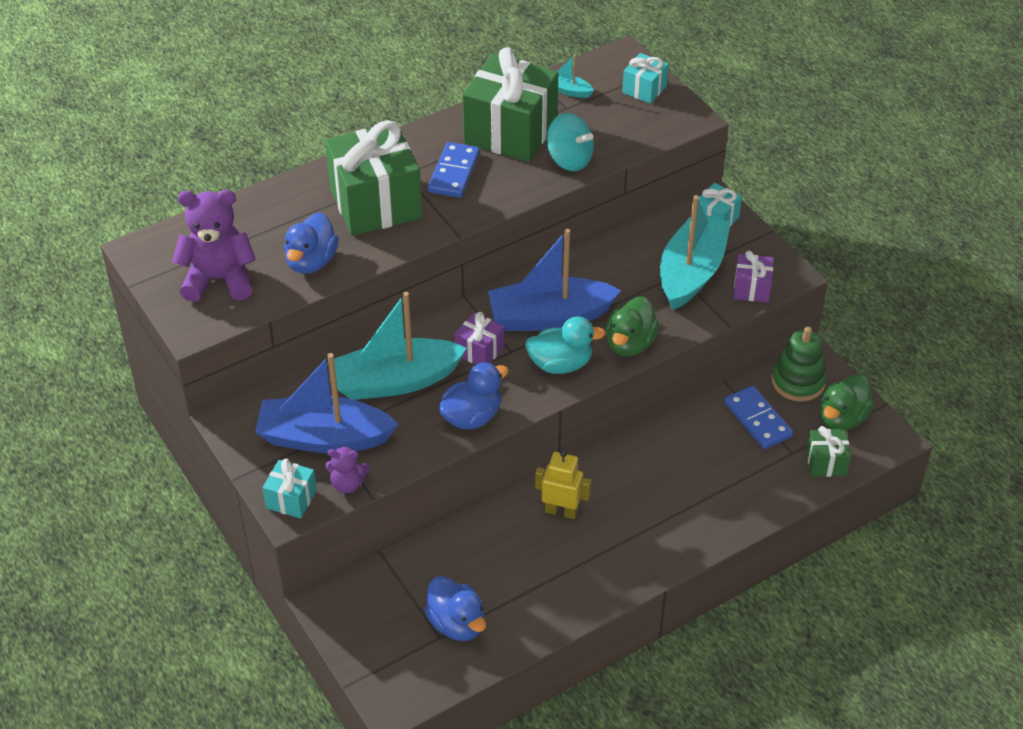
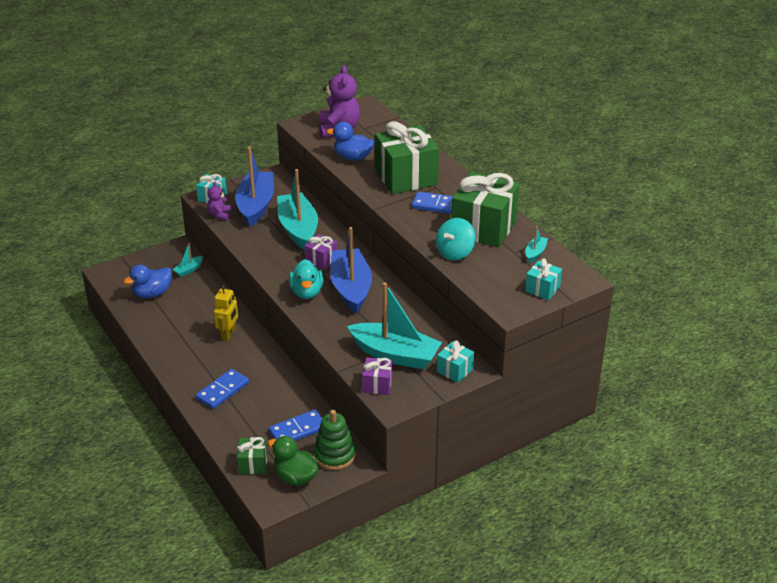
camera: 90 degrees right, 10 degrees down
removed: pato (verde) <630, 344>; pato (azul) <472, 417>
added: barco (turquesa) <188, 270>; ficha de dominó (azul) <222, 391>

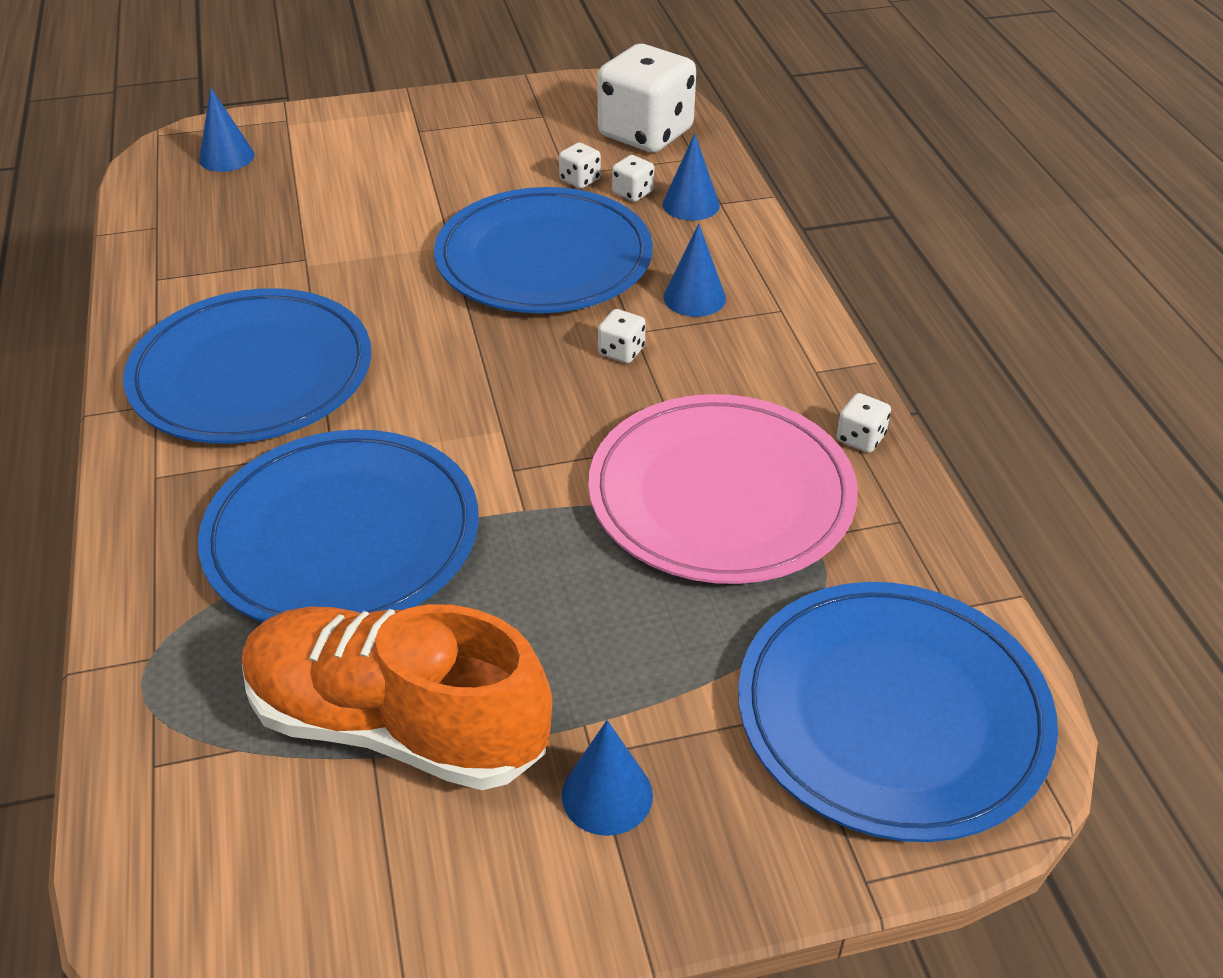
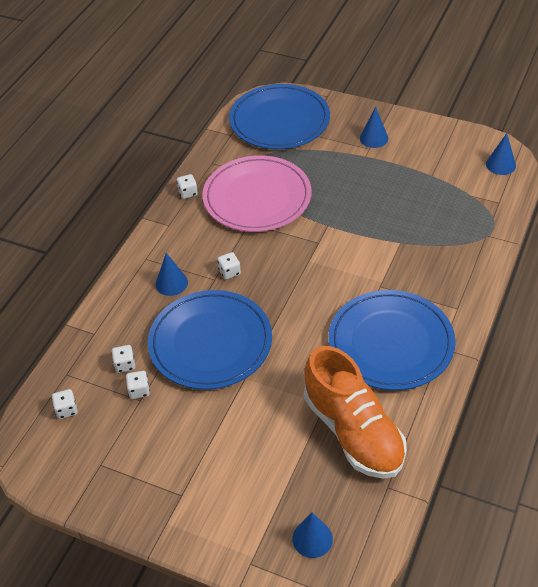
camera: 140 degrees left, 5 degrees up
removed: plato (azul) <342, 536>
moved: cono (azul) <691, 204> to <500, 164>; zapato (naranja) <397, 725> to <353, 431>
resized: dado (blanco) <645, 134> = <66, 410> x0.40

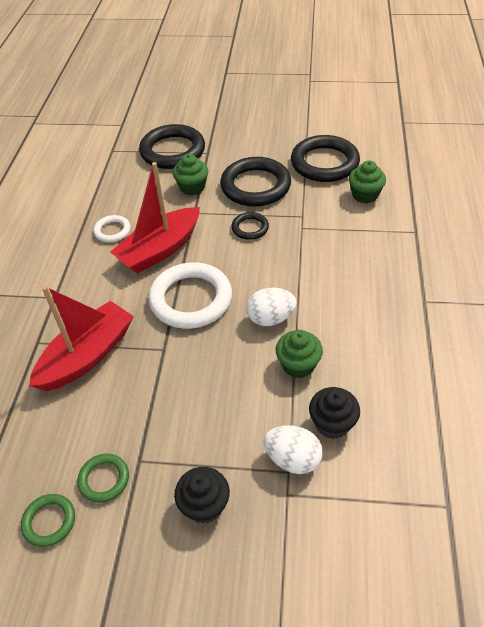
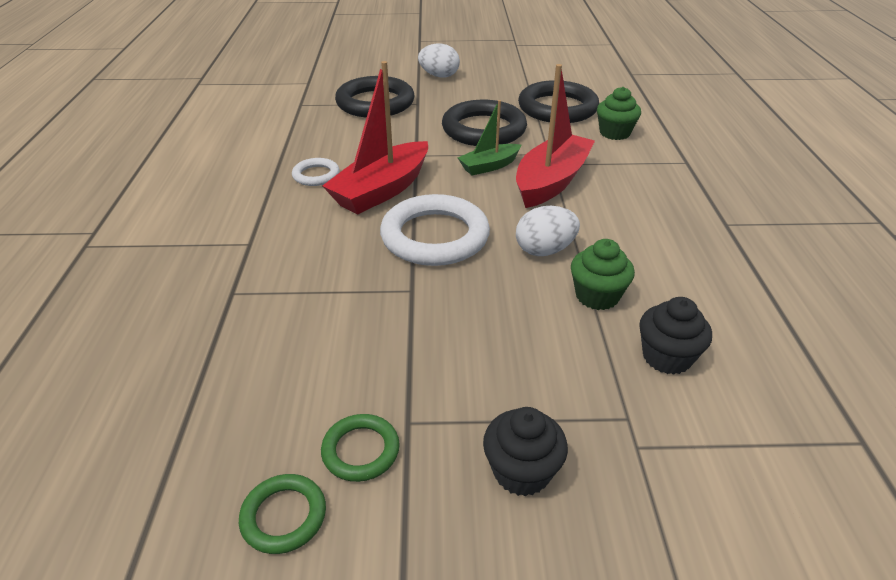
camera: 10 degrees left, 10 degrees down
removed: magdalena (verde) <192, 187>
moved: barco (rojo) <87, 355> to <551, 182>; huevo (blanco) <293, 459> to <439, 76>
replaced: anillo (negro) <250, 228> to barco (verde) <489, 166>

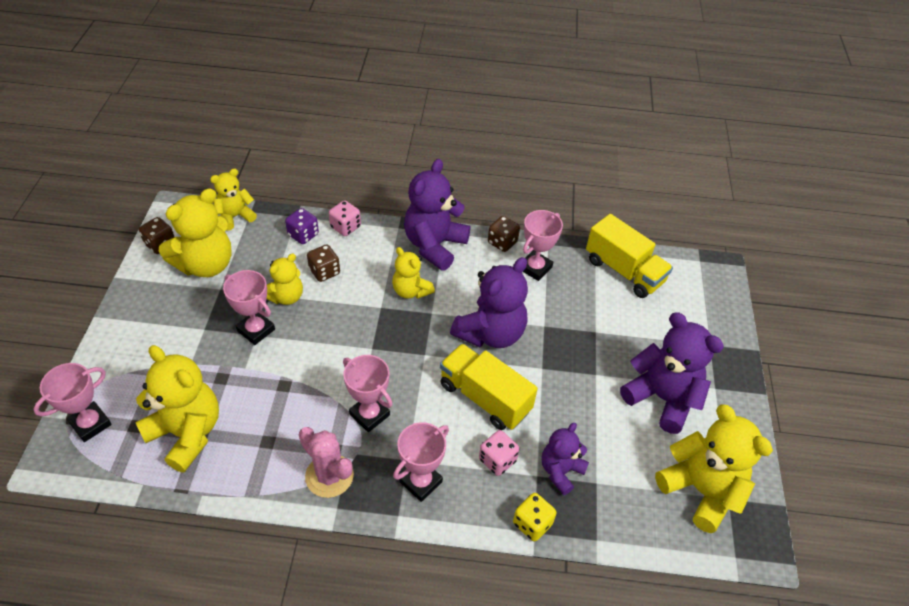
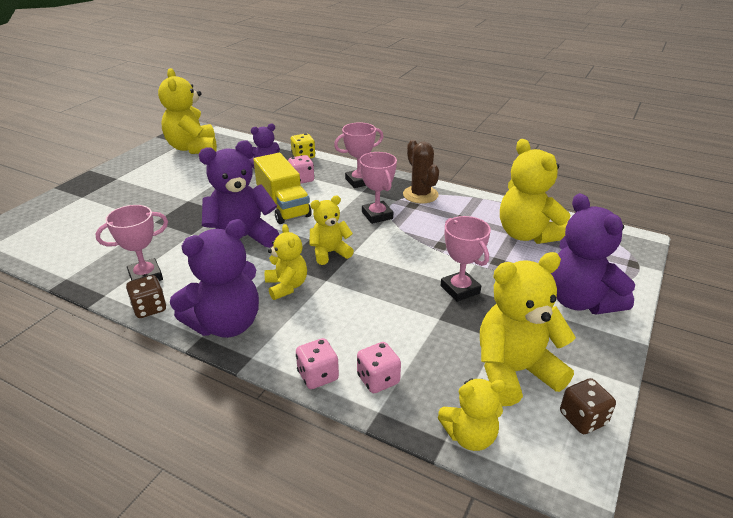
camera: 155 degrees left, 15 degrees down
removed: camión (amarillo) <624, 271>; dado (marrón) <324, 272>; trofeo (rosa) <90, 424>
moved: osito (amarillo) <286, 297> to <330, 253>; osito (morado) <662, 398> to <580, 301>
recoloured: dado (morado) <303, 235> to dado (rosa) <378, 379>; cactus (rosa) <329, 476> to cactus (marrón) <420, 195>

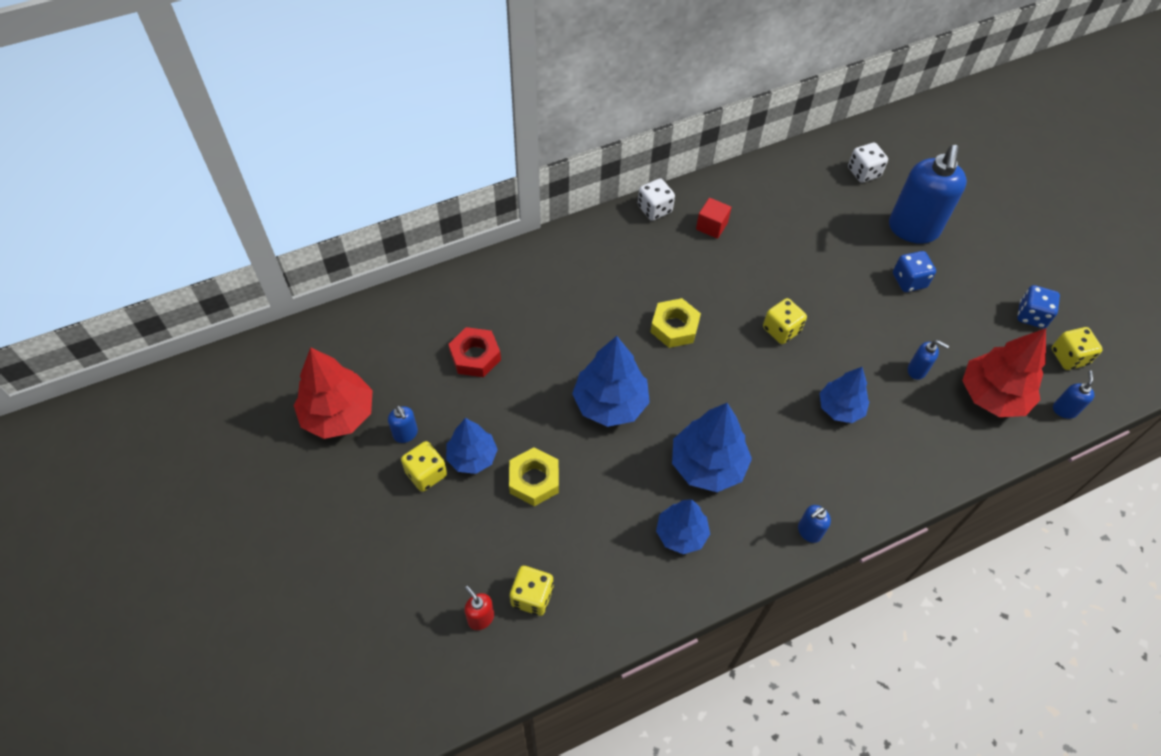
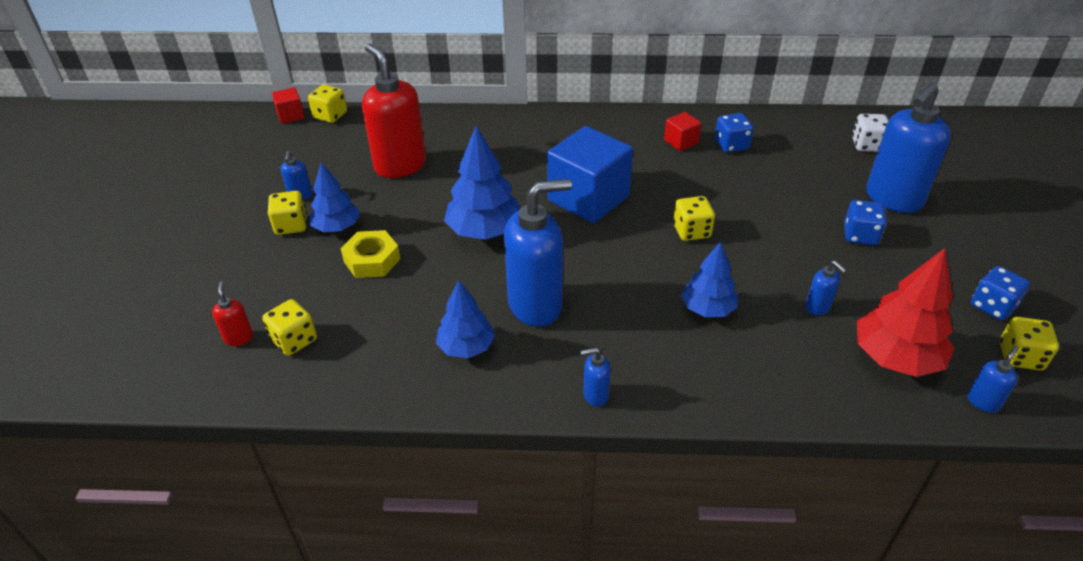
camera: 30 degrees right, 15 degrees down
removed: dado (blanco) <654, 209>; árbol (rojo) <338, 414>
added: dado (amarillo) <330, 116>; cubo (rojo) <291, 115>; dado (azul) <731, 145>
replaced: tuerca (amarillo) <674, 327> to cubo (azul) <588, 198>; tuerca (rojo) <475, 356> to dispensador de jabón (rojo) <400, 165>; árbol (azul) <707, 465> to dispensador de jabón (azul) <536, 305>

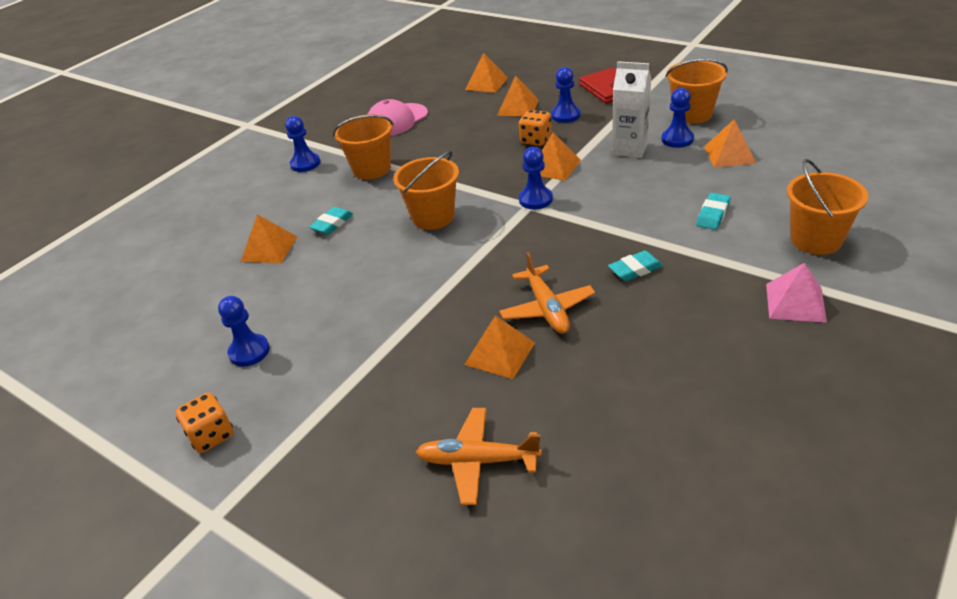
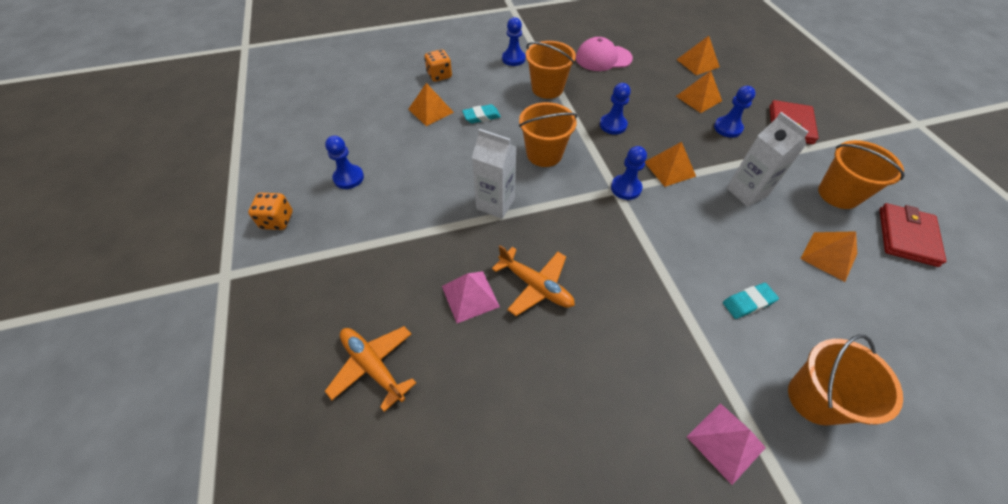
camera: 35 degrees right, 15 degrees up
removed: goma de borrar (turquesa) <635, 269>
added: cartón de leche (blanco) <495, 204>; cartera (rojo) <907, 236>
moved: peón (azul) <677, 139> to <613, 125>; dado (naranja) <536, 140> to <439, 75>
recoloured: pirámide (naranja) <499, 353> to pirámide (rosa) <470, 296>
turned: avión (naranja) <547, 308> = <536, 286> 75 degrees counterclockwise

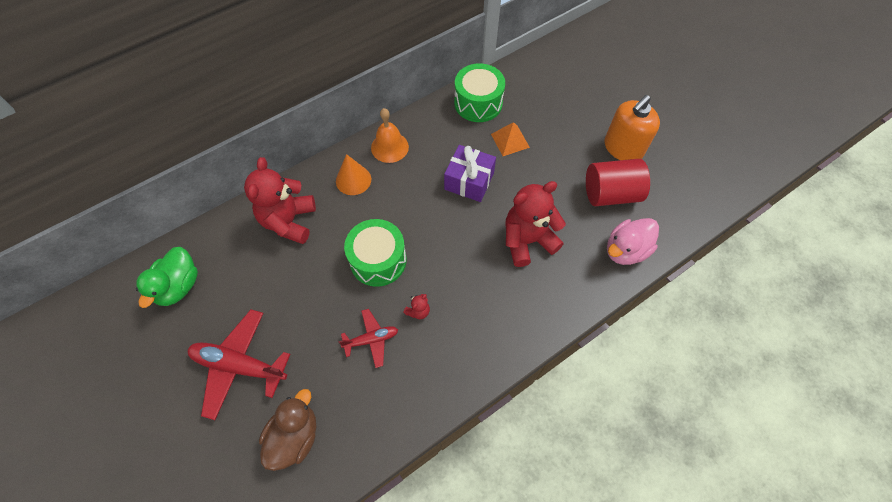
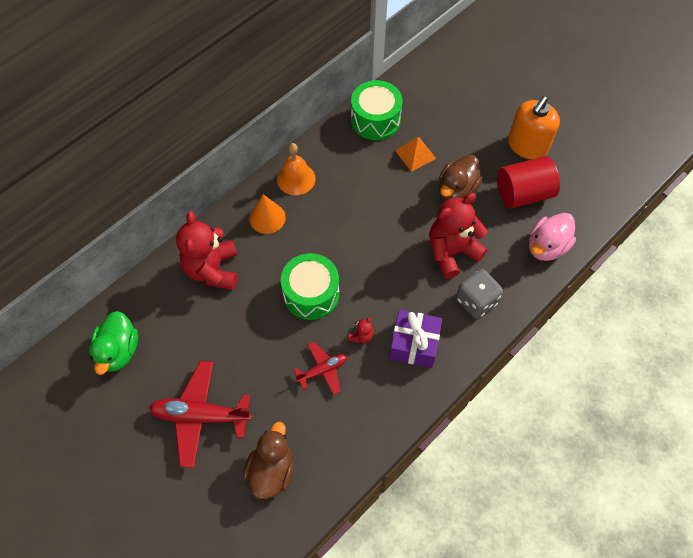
camera: 10 degrees left, 0 degrees up
added: pato (marrón) <456, 190>; dado (gris) <476, 301>
moved: regalo (morado) <469, 181> to <414, 344>

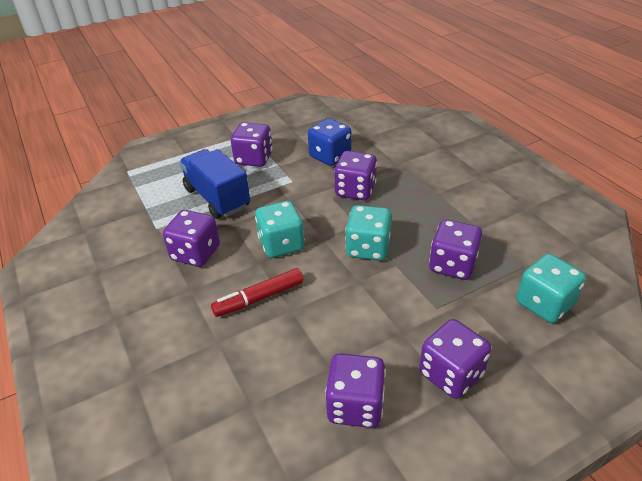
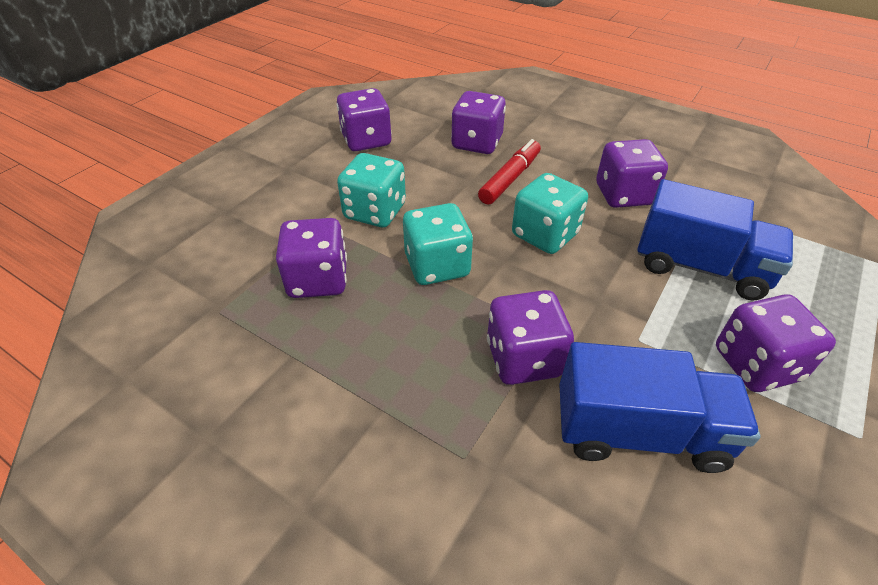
camera: 150 degrees right, 5 degrees up
moved: dado (turquesa) <544, 304> to <375, 212>; dado (morado) <451, 374> to <477, 143>
replaced: dado (azul) <330, 156> to camión (azul) <639, 431>

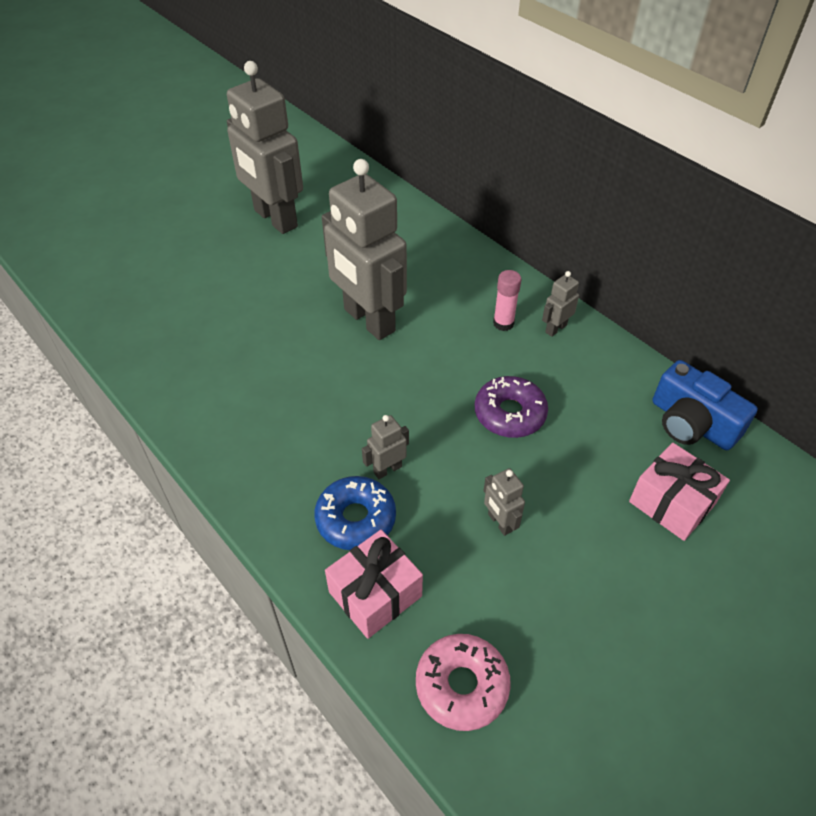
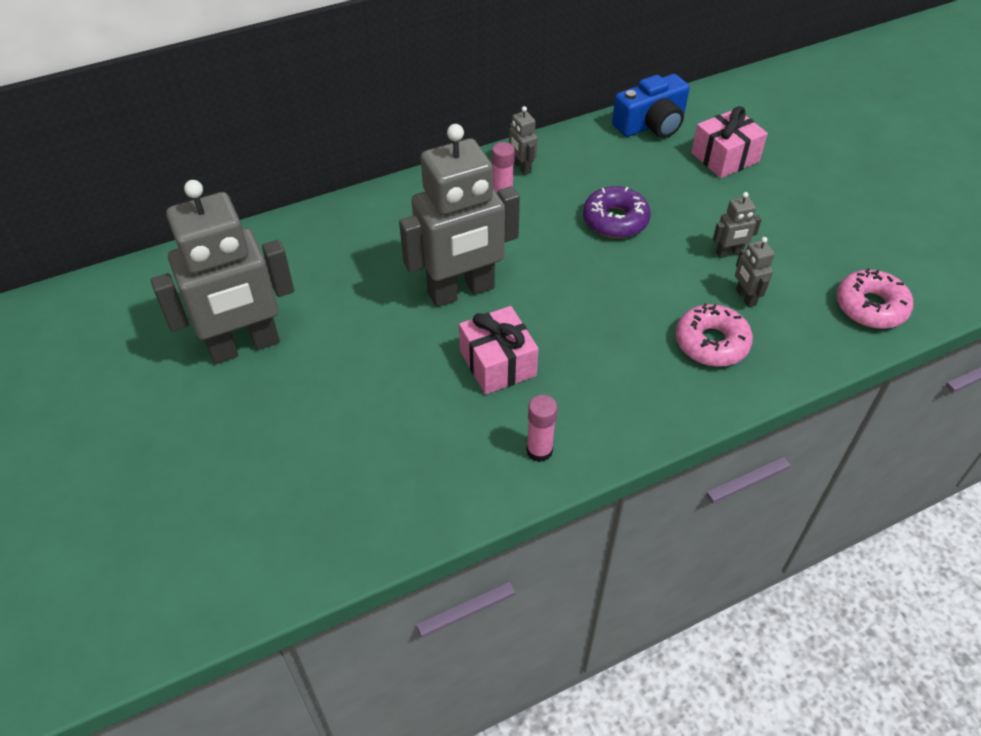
camera: 75 degrees left, 0 degrees up
added: barra de pegamento (rosa) <539, 451>
moved: robot (gris) <387, 469> to <745, 297>; regalo (rosa) <375, 594> to <498, 363>
recoloured: rosquilla (azul) <356, 519> to rosquilla (rosa) <711, 343>

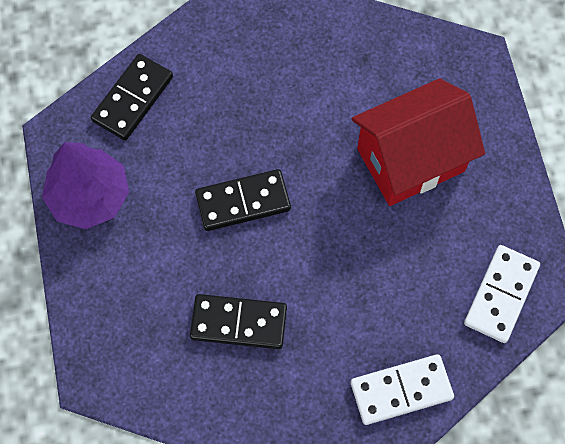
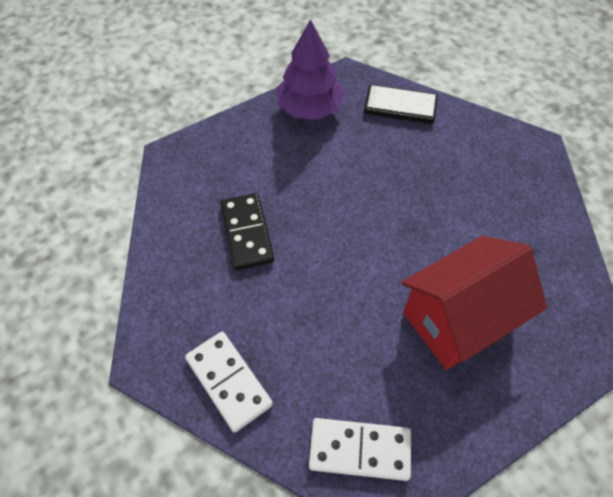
camera: 70 degrees right, 10 degrees down
removed: ficha de dominó (negro) <243, 202>
turned: casa (rojo) <410, 160> = <458, 319> 75 degrees counterclockwise

